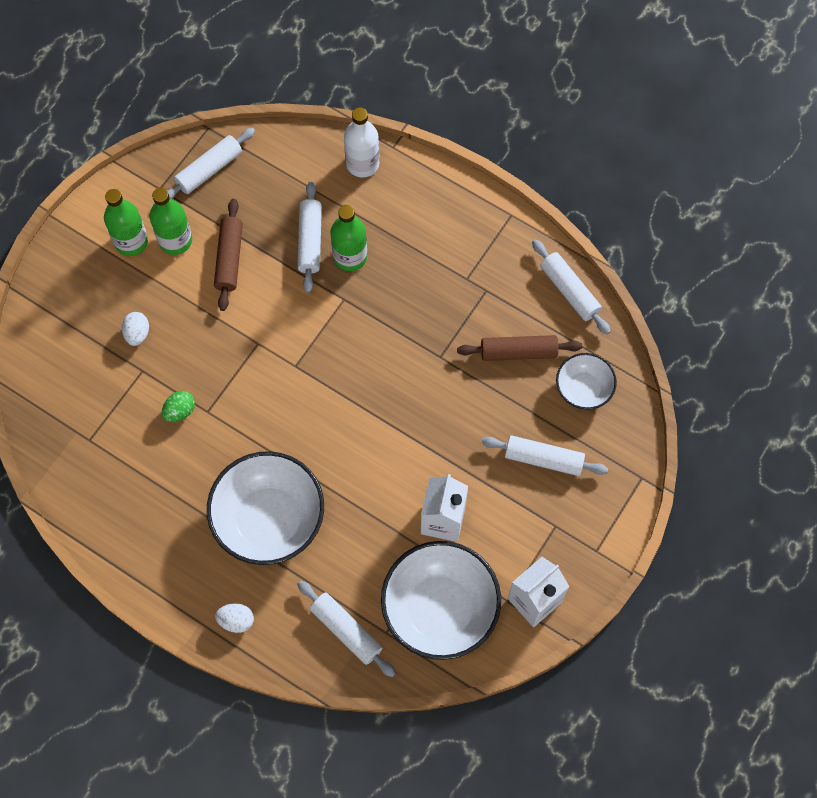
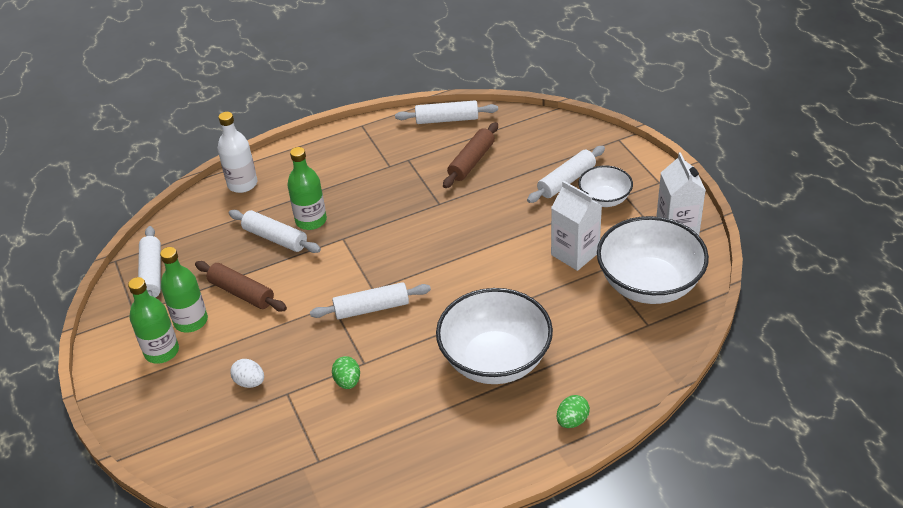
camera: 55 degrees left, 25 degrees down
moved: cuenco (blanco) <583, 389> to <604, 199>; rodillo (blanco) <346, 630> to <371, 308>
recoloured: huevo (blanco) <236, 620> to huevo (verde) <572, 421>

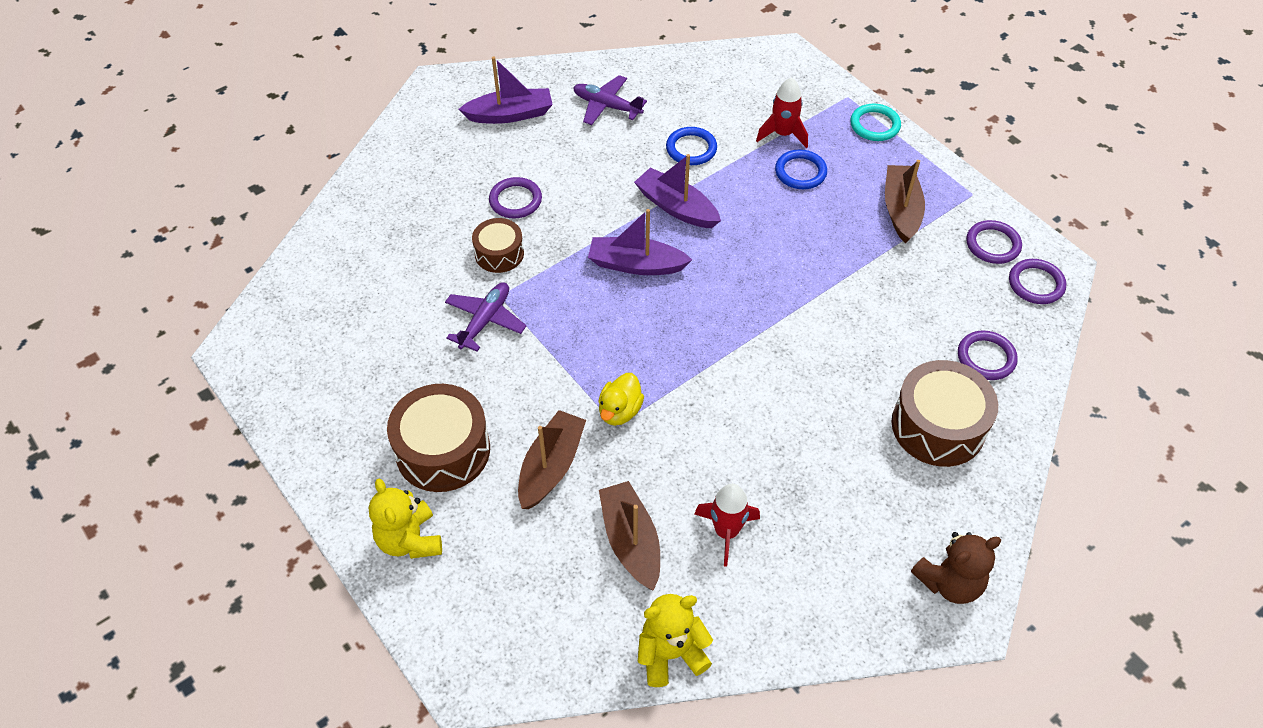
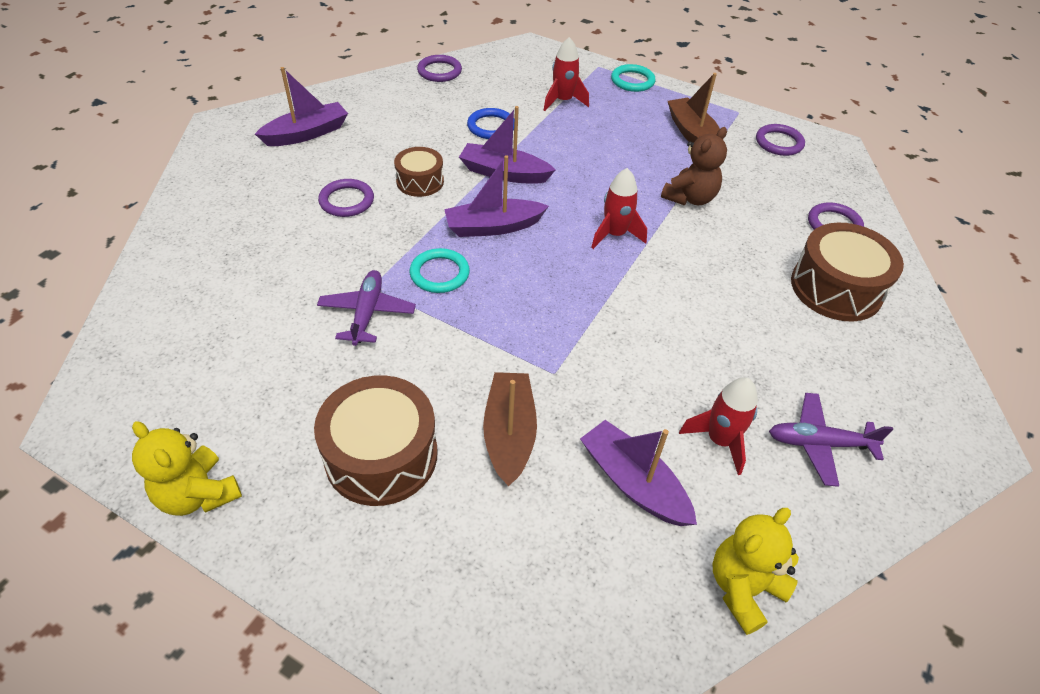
camera: 25 degrees left, 5 degrees down
removed: anillo (azul) <800, 172>; pato (amarillo) <620, 411>
added: cohete (rojo) <615, 235>; anillo (turquesa) <439, 273>
moved: avión (morado) <606, 106> to <819, 443>; tambor (marrón) <499, 253> to <420, 181>; anillo (morado) <1036, 284> to <439, 71>; osito (amarillo) <410, 540> to <198, 494>; osito (marrón) <949, 582> to <690, 198>
recoloured: barco (marrón) <631, 541> to barco (morado) <633, 482>

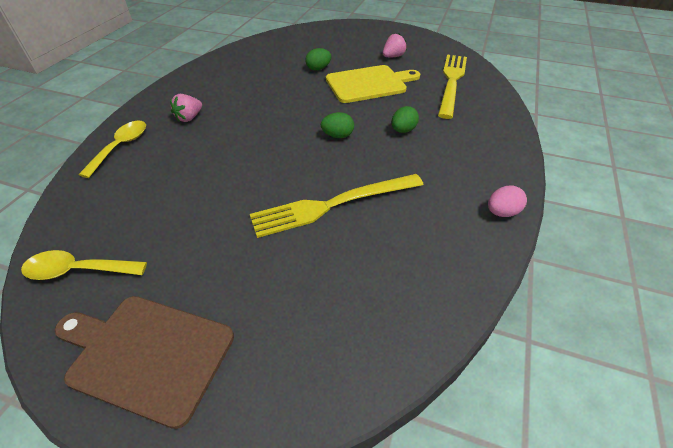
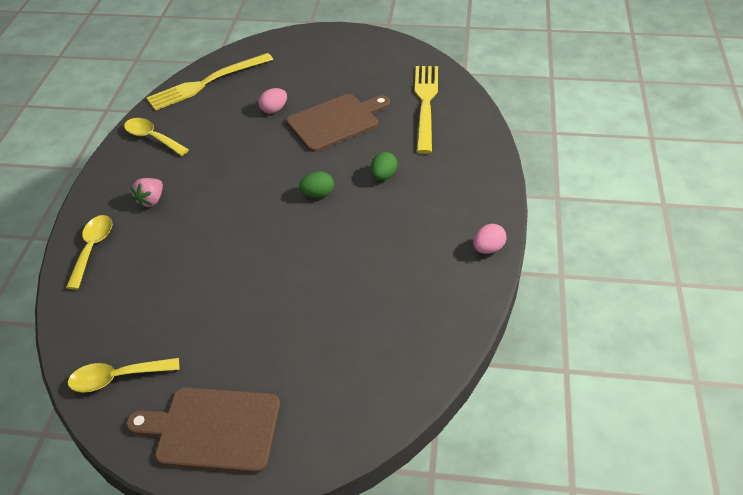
camera: 10 degrees left, 0 degrees up
removed: fresa (rosa) <393, 56>
added: cuchara (amarillo) <152, 138>
moved: tenedor (amarillo) <333, 204> to <207, 83>
recoloured: huevo (verde) <318, 69> to huevo (rosa) <274, 110>; tabla de cortar (amarillo) <369, 84> to tabla de cortar (marrón) <336, 121>

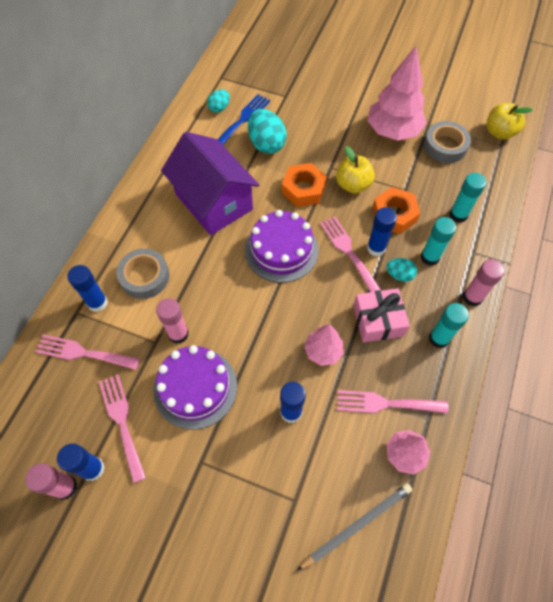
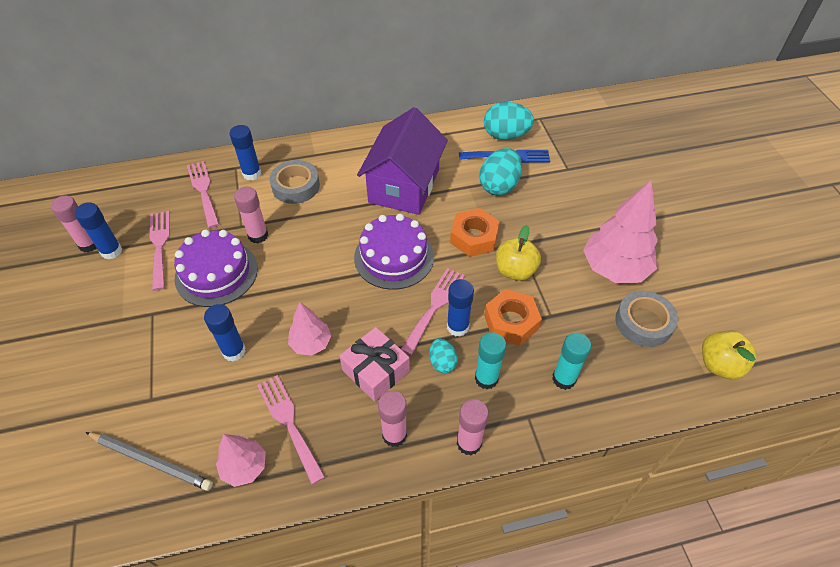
camera: 55 degrees right, 10 degrees down
recoloured: barra de pegamento (turquesa) <439, 338> to barra de pegamento (rosa) <394, 435>
turned: tenedor (rosa) <122, 421> = <159, 245> 45 degrees counterclockwise
resized: huevo (turquesa) <219, 108> = <505, 135> x1.79

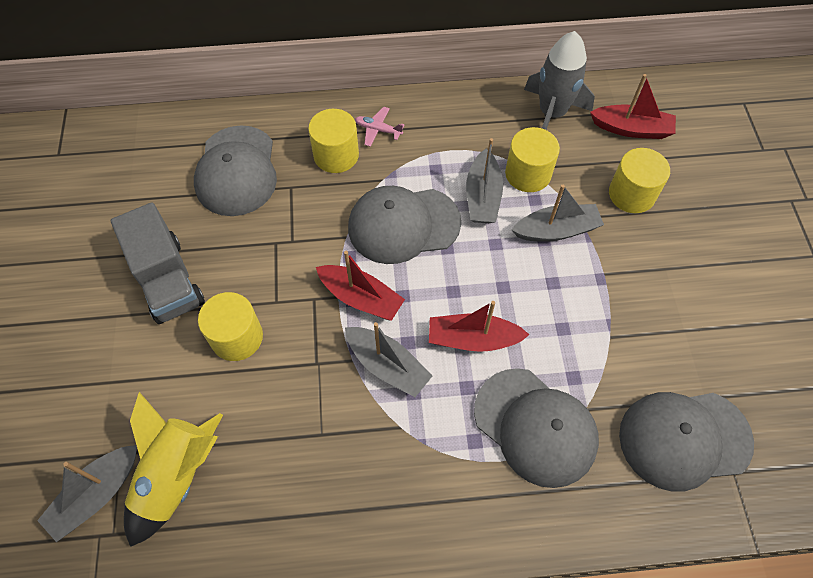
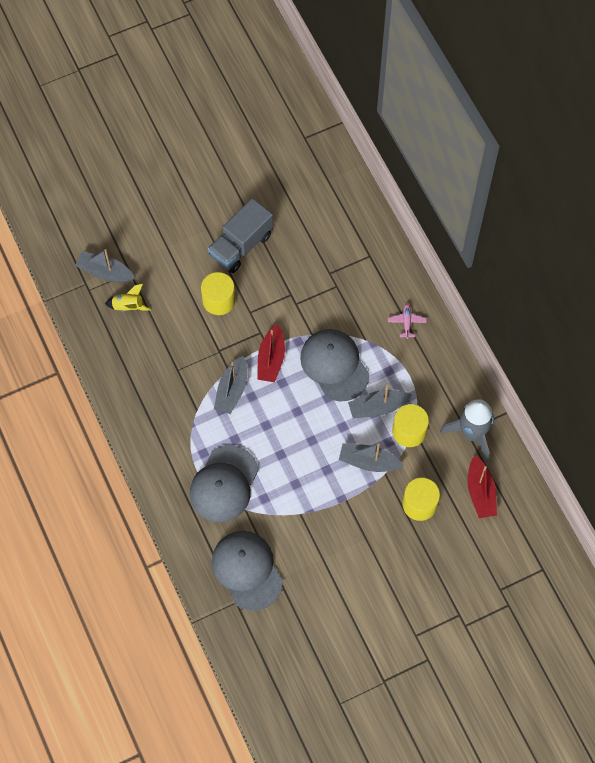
camera: 70 degrees right, 5 degrees up
removed: cilindro (amarillo) <336, 155>; gorra (gris) <237, 171>; barco (rojo) <473, 339>
turned: barco (gris) <556, 230> = <368, 462> 135 degrees clockwise
resized: cohete (amarillo) <177, 476> = <128, 306> x0.55

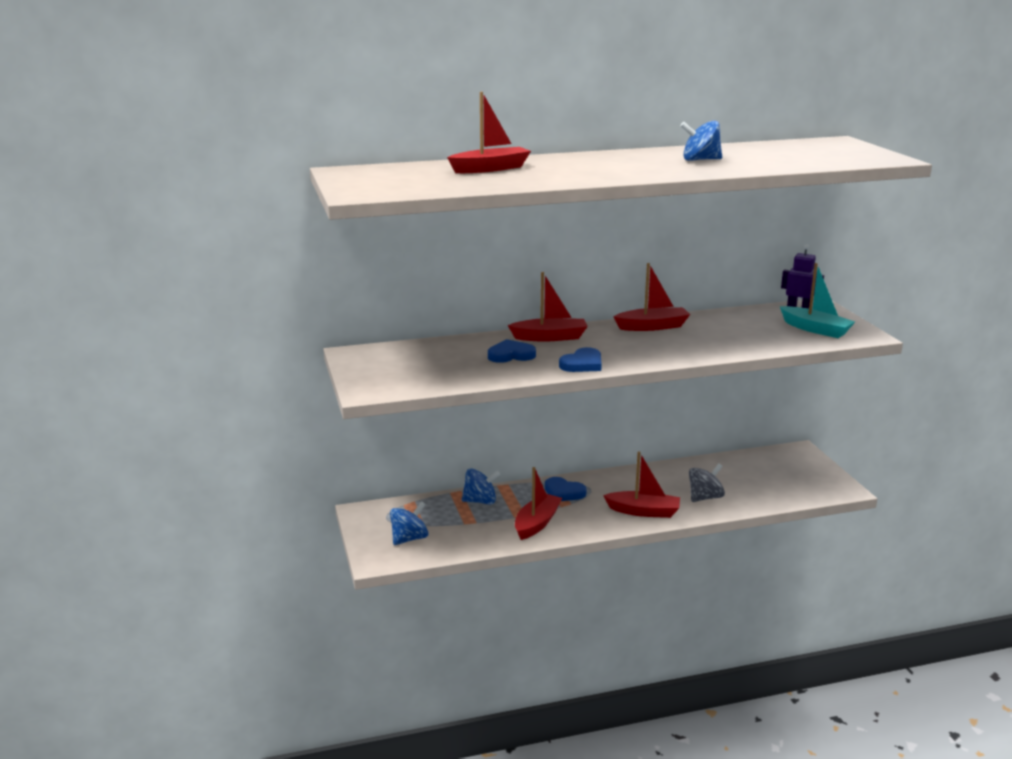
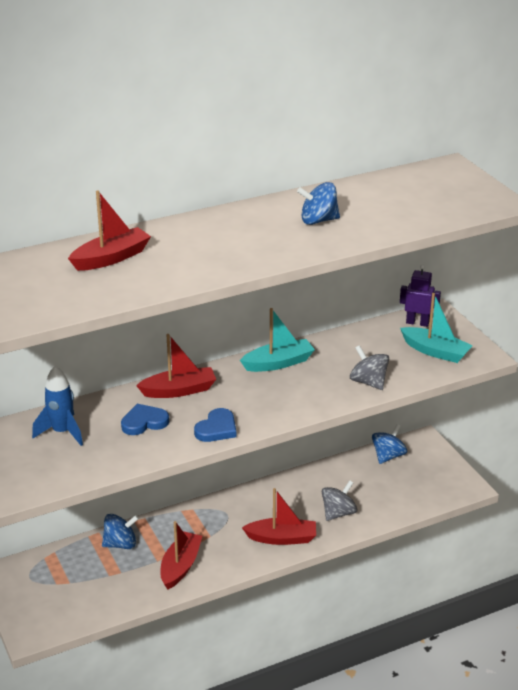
camera: 10 degrees left, 10 degrees up
removed: corazón (azul) <563, 492>
added: peonza (gris) <368, 382>; cohete (azul) <62, 432>
moved: peonza (azul) <409, 539> to <388, 456>
recoloured: barco (rojo) <652, 327> to barco (turquesa) <278, 363>

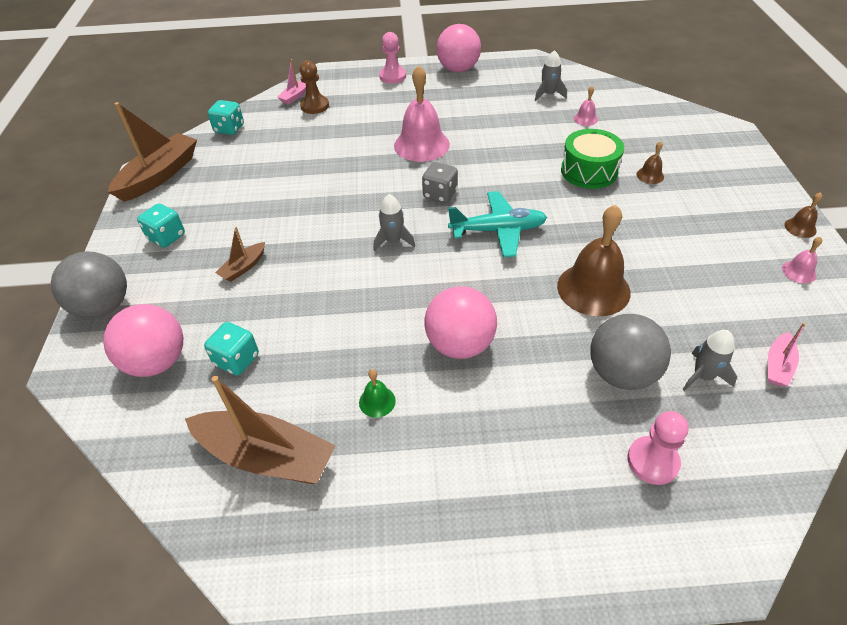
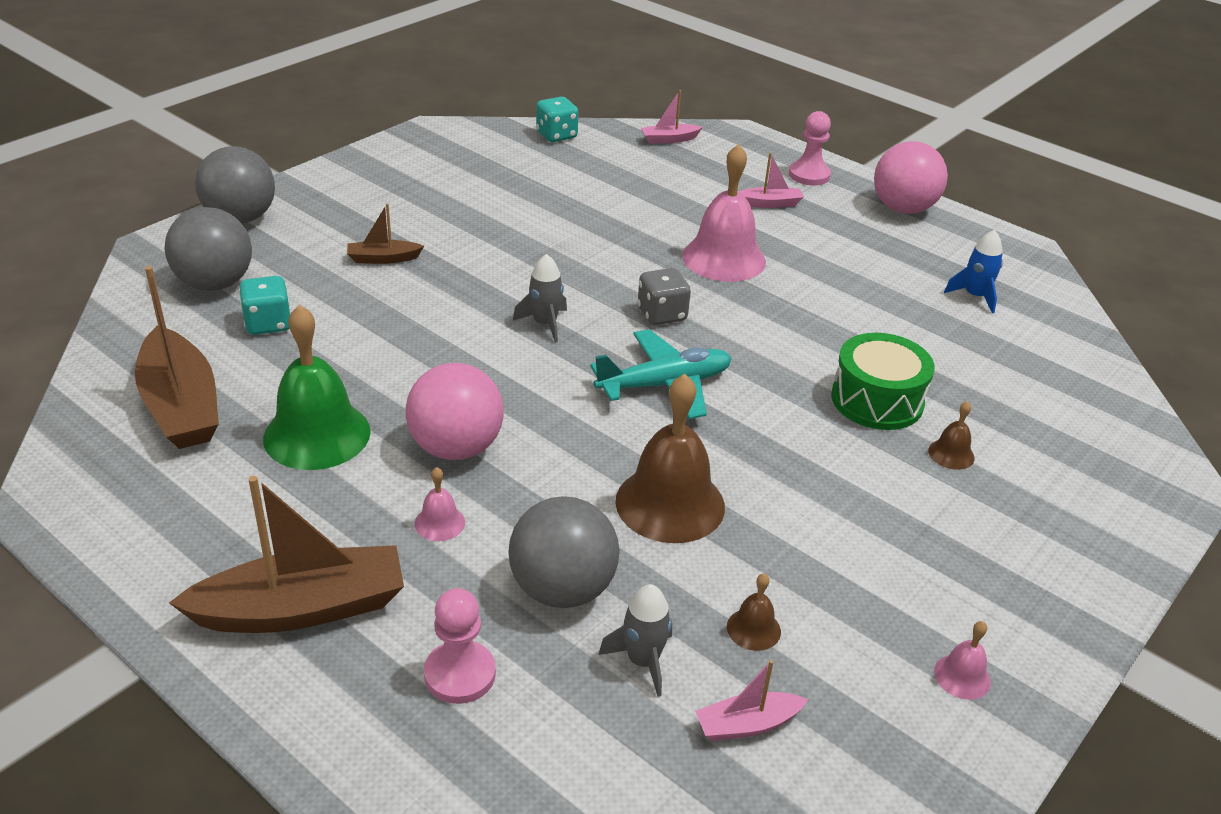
camera: 40 degrees right, 10 degrees down
removed: peón (marrón) <315, 106>; dado (turquesa) <167, 237>
added: barco (rosa) <770, 203>
moved: campana (rosa) <585, 119> to <439, 523>; barco (marrón) <160, 175> to <302, 608>; campana (marrón) <800, 227> to <753, 629>
recoloured: cohete (gris) <548, 94> to cohete (azul) <975, 296>; pelota (rosa) <157, 362> to pelota (gris) <215, 284>
turned: avión (turquesa) <498, 230> = <664, 385> 60 degrees counterclockwise
resized: campana (verde) <377, 401> = <317, 434> x2.25

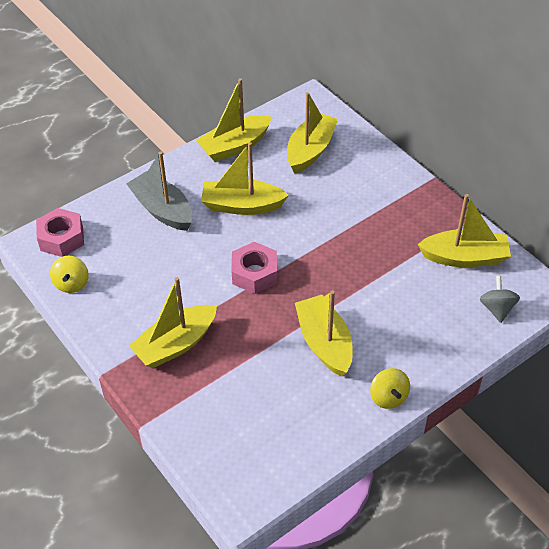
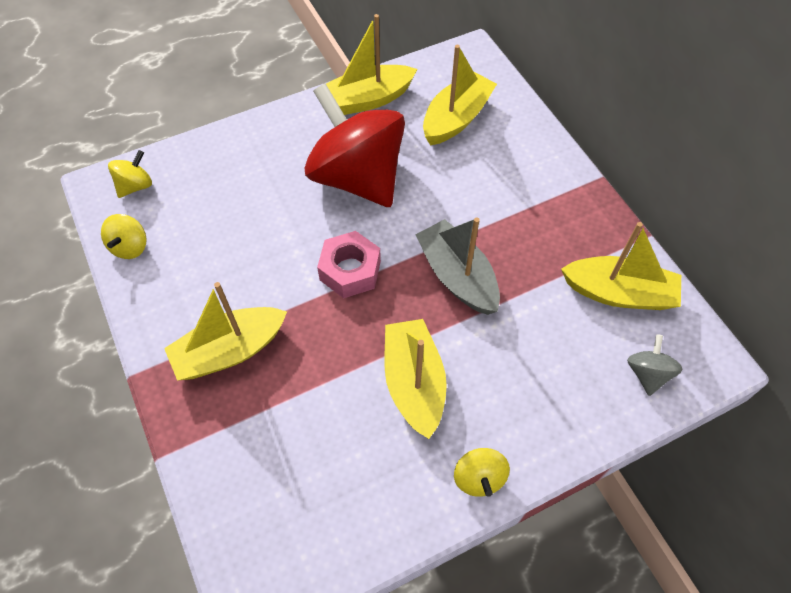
camera: 10 degrees right, 10 degrees up
moved: barco (gris) <162, 210> to <457, 276>
replaced: barco (amarillo) <242, 205> to peonza (rojo) <357, 177>; tuerca (rosa) <62, 238> to peonza (amarillo) <135, 186>

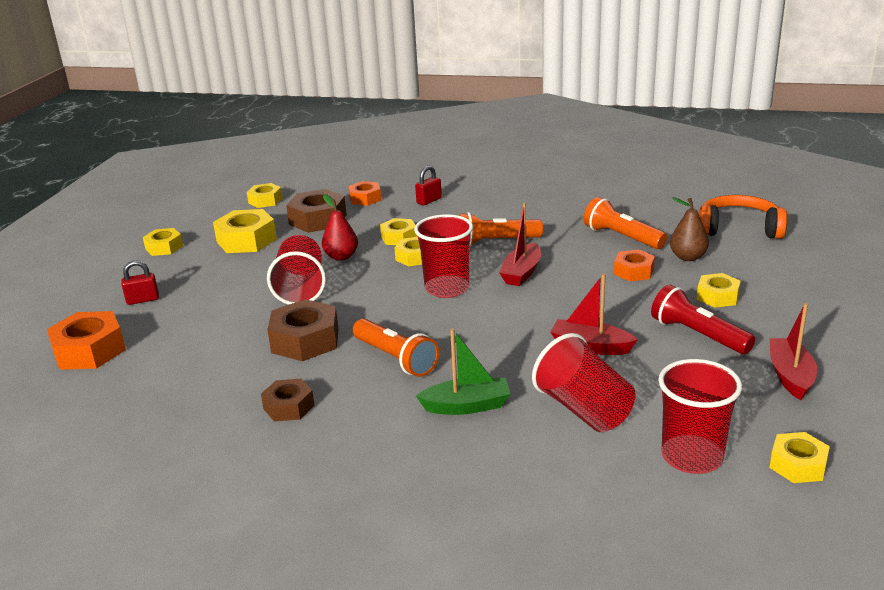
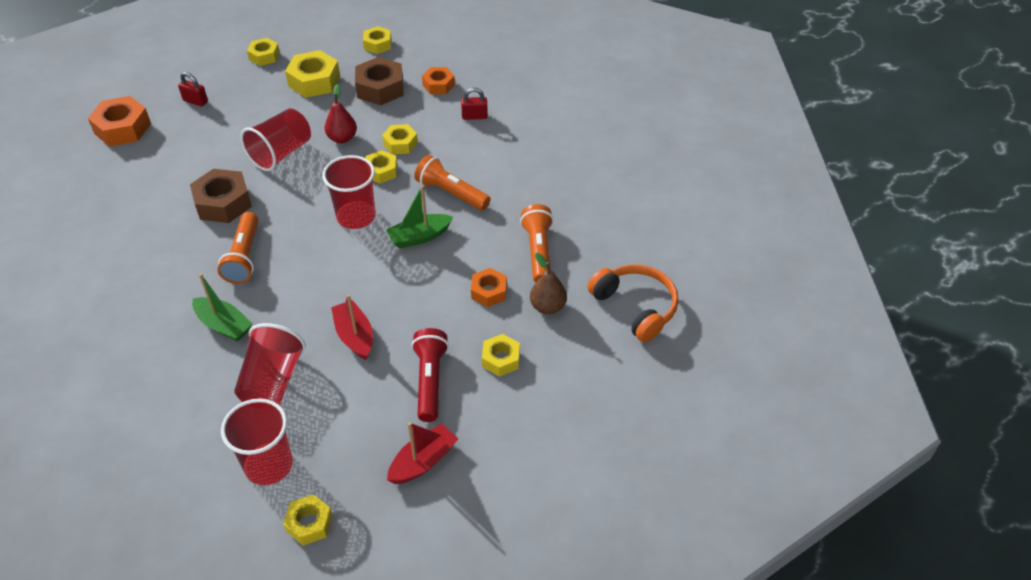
camera: 40 degrees right, 20 degrees up
removed: tuerca (marrón) <289, 407>
recoloured: barco (rojo) <521, 273> to barco (verde) <419, 237>

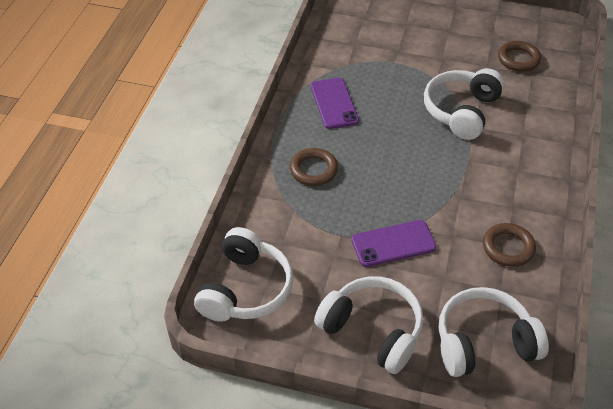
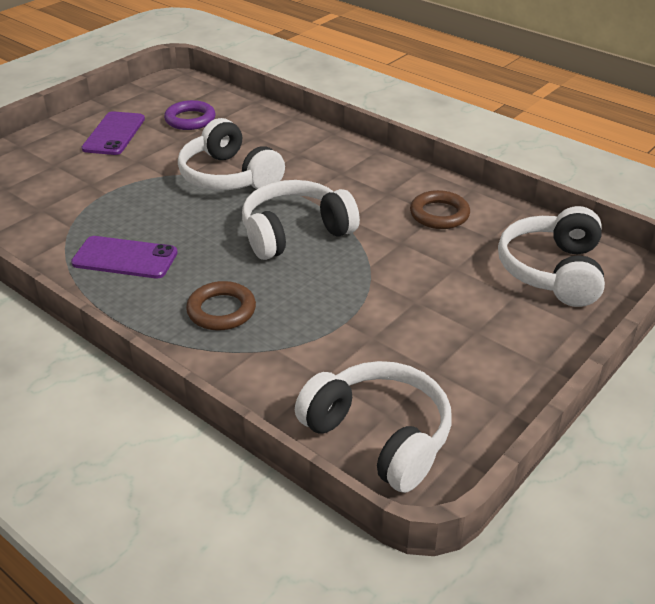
camera: 65 degrees left, 10 degrees down
moved: móvil (morado) <393, 243> to <114, 134>; auriculares (blanco) <372, 330> to <295, 233>
recoloured: anillo (marrón) <518, 59> to anillo (morado) <190, 119>

